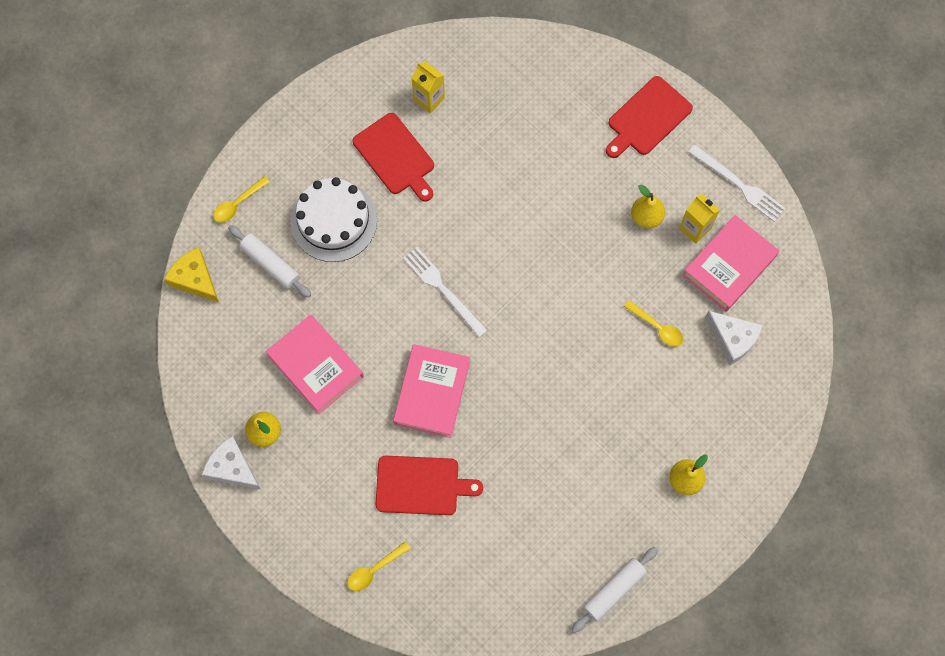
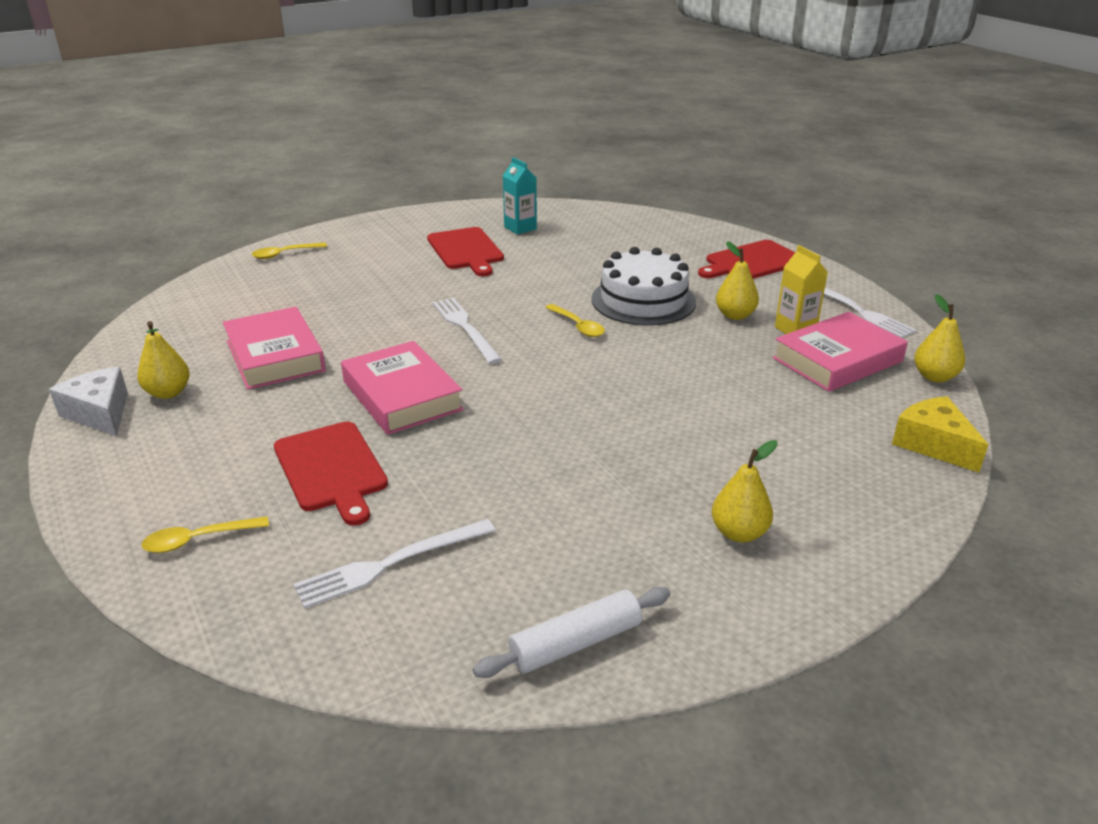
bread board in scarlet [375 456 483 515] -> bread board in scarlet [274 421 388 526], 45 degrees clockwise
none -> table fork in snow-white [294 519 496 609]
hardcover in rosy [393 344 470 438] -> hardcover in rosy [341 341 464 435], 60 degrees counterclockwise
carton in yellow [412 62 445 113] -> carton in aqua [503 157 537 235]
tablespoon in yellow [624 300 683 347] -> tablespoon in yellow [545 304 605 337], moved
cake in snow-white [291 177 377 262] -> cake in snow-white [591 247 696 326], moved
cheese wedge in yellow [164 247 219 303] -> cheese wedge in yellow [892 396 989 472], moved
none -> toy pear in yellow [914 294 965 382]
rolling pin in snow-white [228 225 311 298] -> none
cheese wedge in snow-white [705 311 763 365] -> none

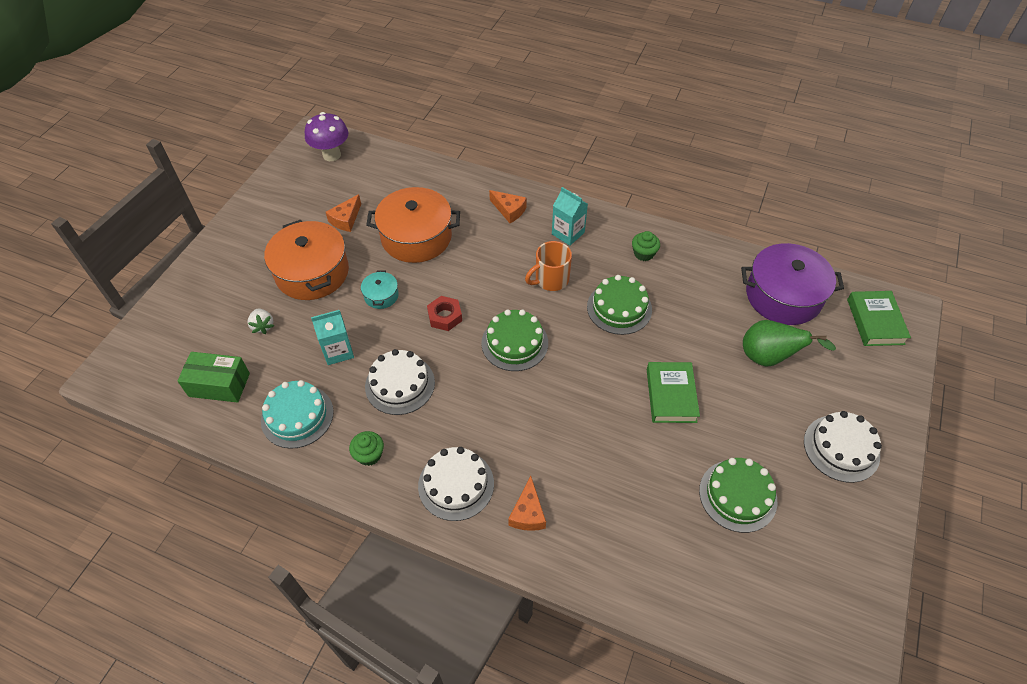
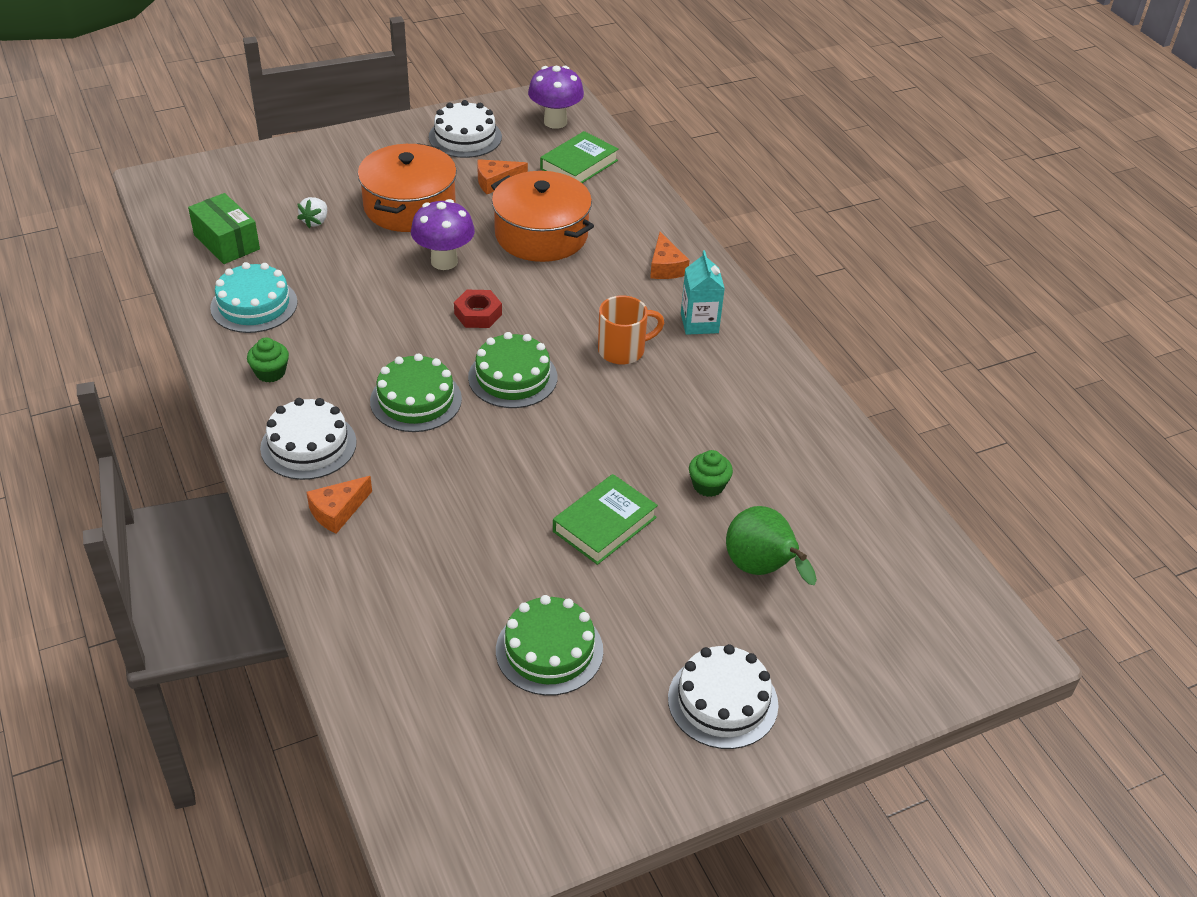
cake in emerald [587 275 652 335] -> cake in emerald [370 353 462 432], moved
pot in aqua [361 270 399 309] -> fungus in royal purple [411 199 475 270]
cake in snow-white [365 349 435 415] -> cake in snow-white [429 100 502 158], moved
hardcover in emerald [847 291 911 346] -> hardcover in emerald [540 131 619 183], moved
tea mug in orange [525 241 572 291] -> tea mug in orange [598 295 664 365], 150 degrees clockwise
fairy cake in emerald [632 231 660 261] -> fairy cake in emerald [689 450 733 497], moved
carton in aqua [311 310 354 365] -> none
pot in royal purple [741 243 844 325] -> none

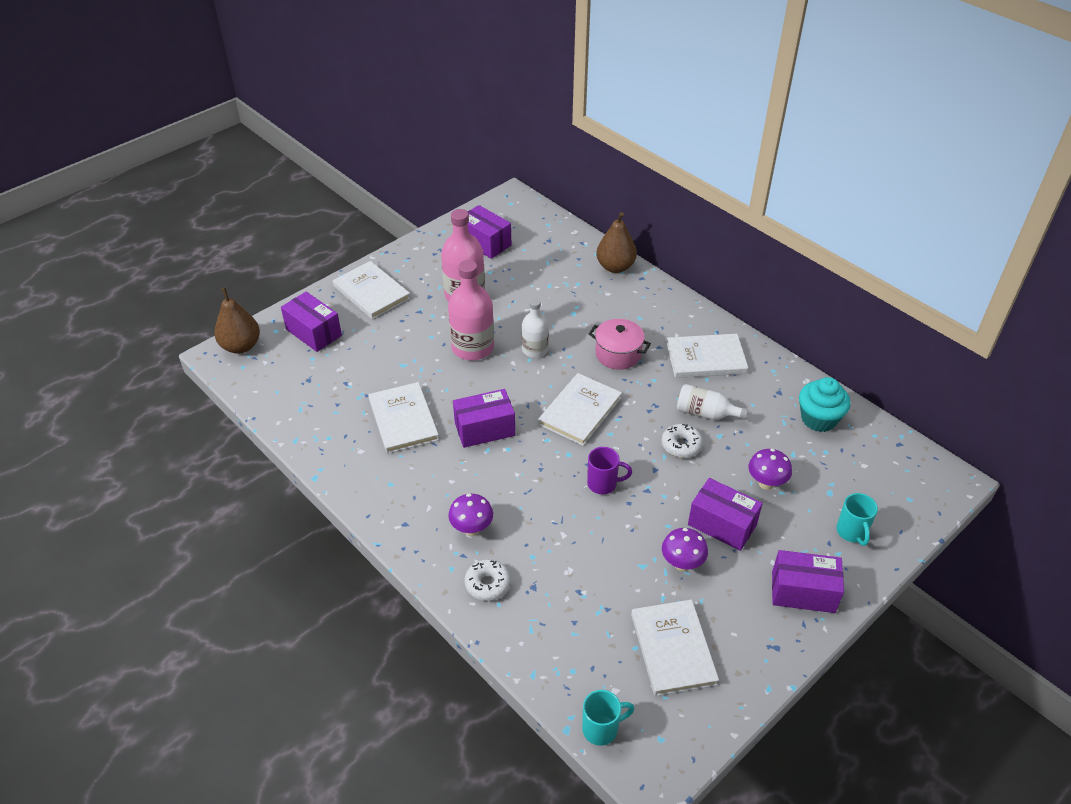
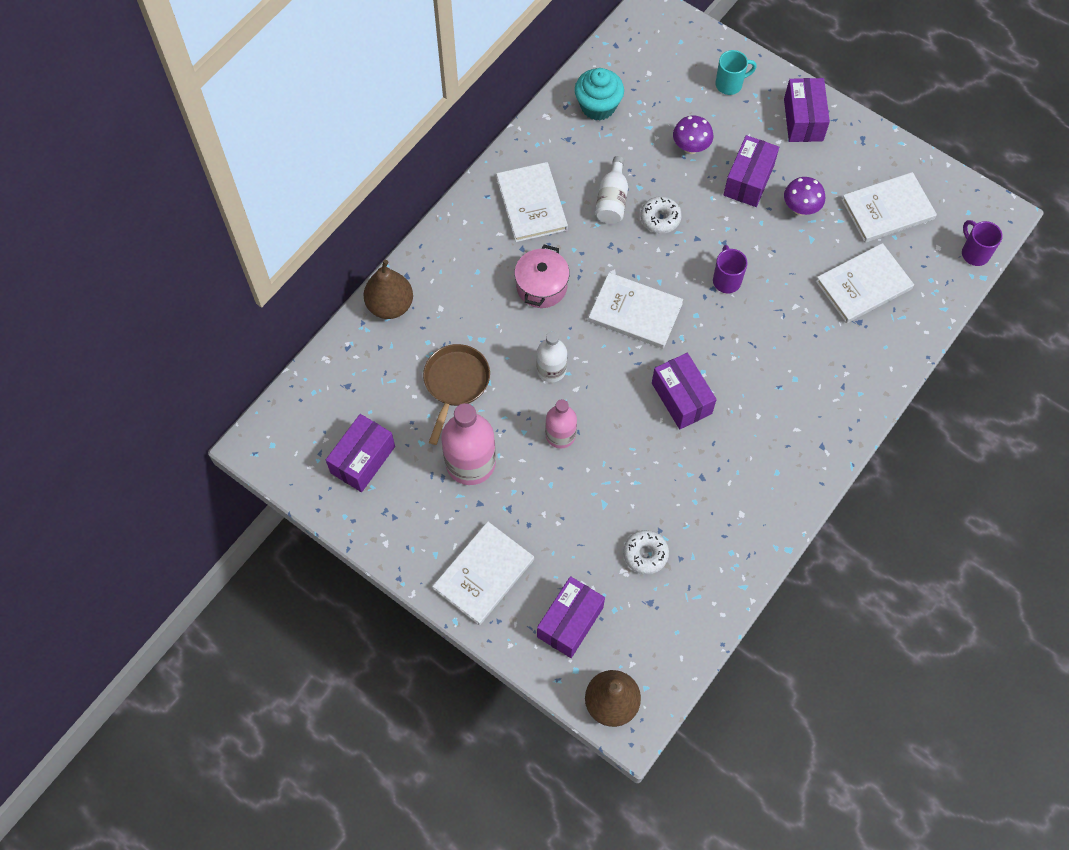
none -> pan in russet [423 344 490 445]
flask in rosy [448 260 494 360] -> flask in rosy [545 399 577 449], x0.61
donut in snow-white [464 559 511 601] -> donut in snow-white [623 530 669 575], moved
hardcover in snow-white [368 382 439 454] -> hardcover in snow-white [816 243 914 323], moved
tea mug in aqua [582 690 634 746] -> tea mug in royal purple [962 220 1003 266]
fungus in royal purple [448 494 493 536] -> none

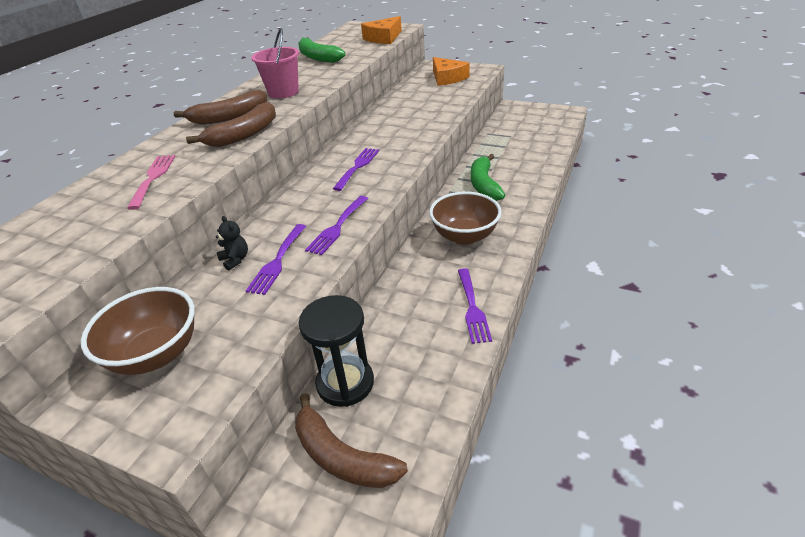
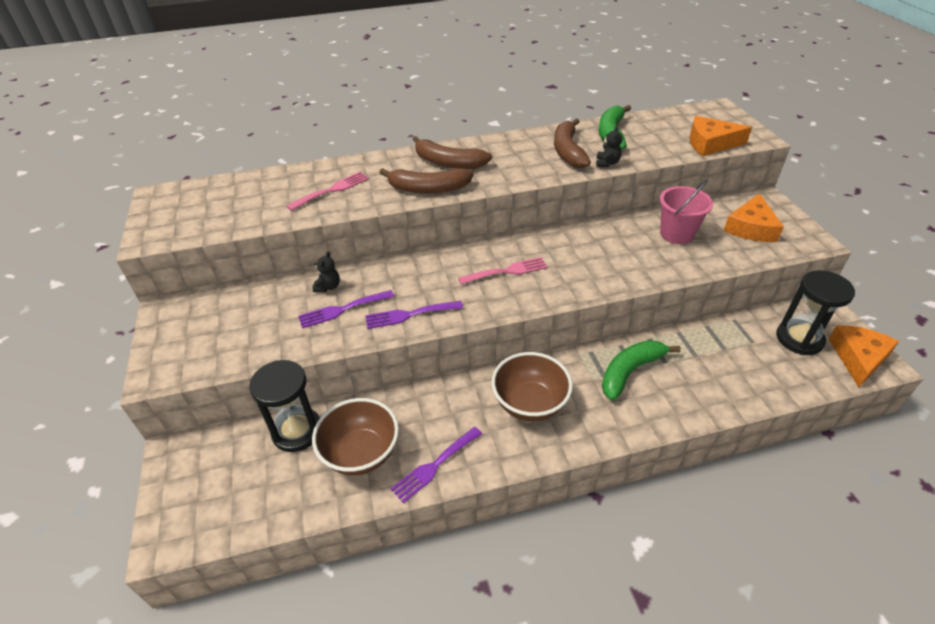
bowl in russet [81 287 195 375] -> bowl in russet [312 398 399 475], moved
table fork in royal purple [333 148 379 191] -> table fork in rosy [458 257 548 284]
toy banana in russet [295 393 408 488] -> toy banana in russet [554 118 591 168], moved
none -> teddy in ebony [596 126 622 167]
pail in rosy [251 28 299 99] -> pail in rosy [660 180 713 244], moved
none -> hourglass in ebony [776 270 855 355]
none -> cheese wedge in orange [829 325 899 387]

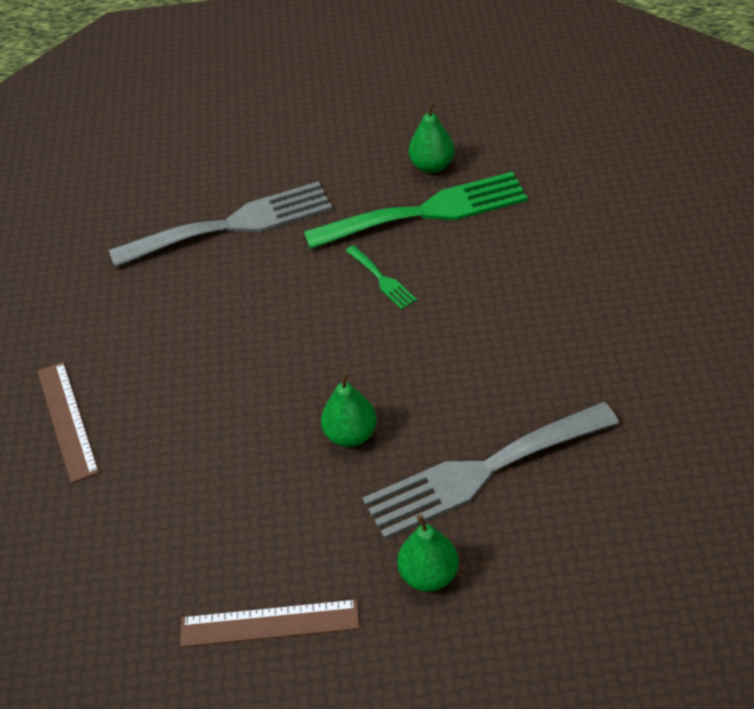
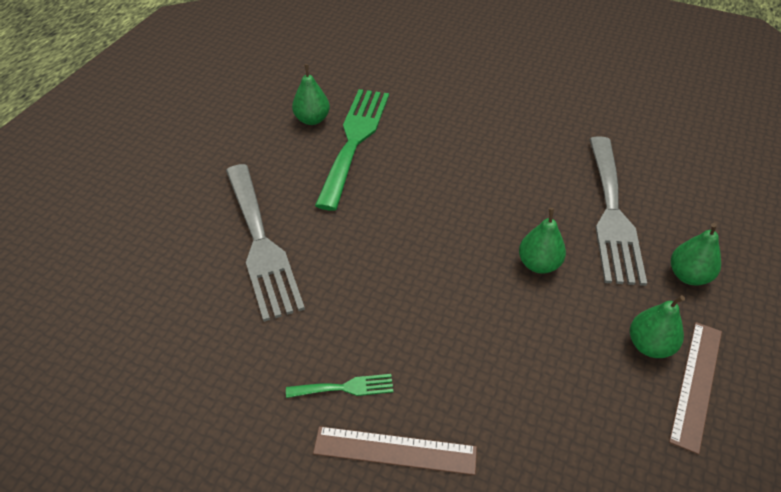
table fork in grey [109 182 332 267] -> table fork in grey [226 164 305 322], 150 degrees clockwise
table fork in emerald [345 245 417 310] -> table fork in emerald [286 374 393 398], moved
none -> toy pear in emerald [630 295 685 358]

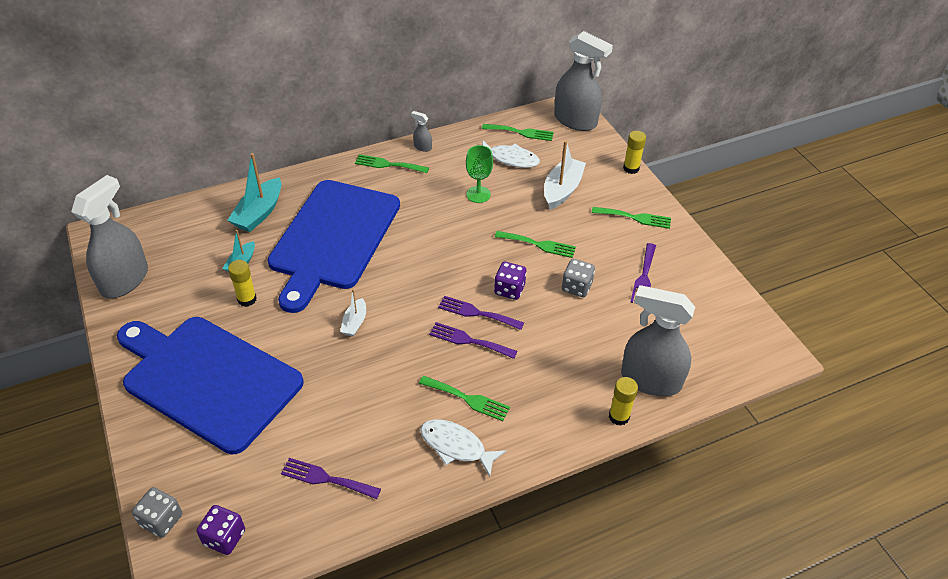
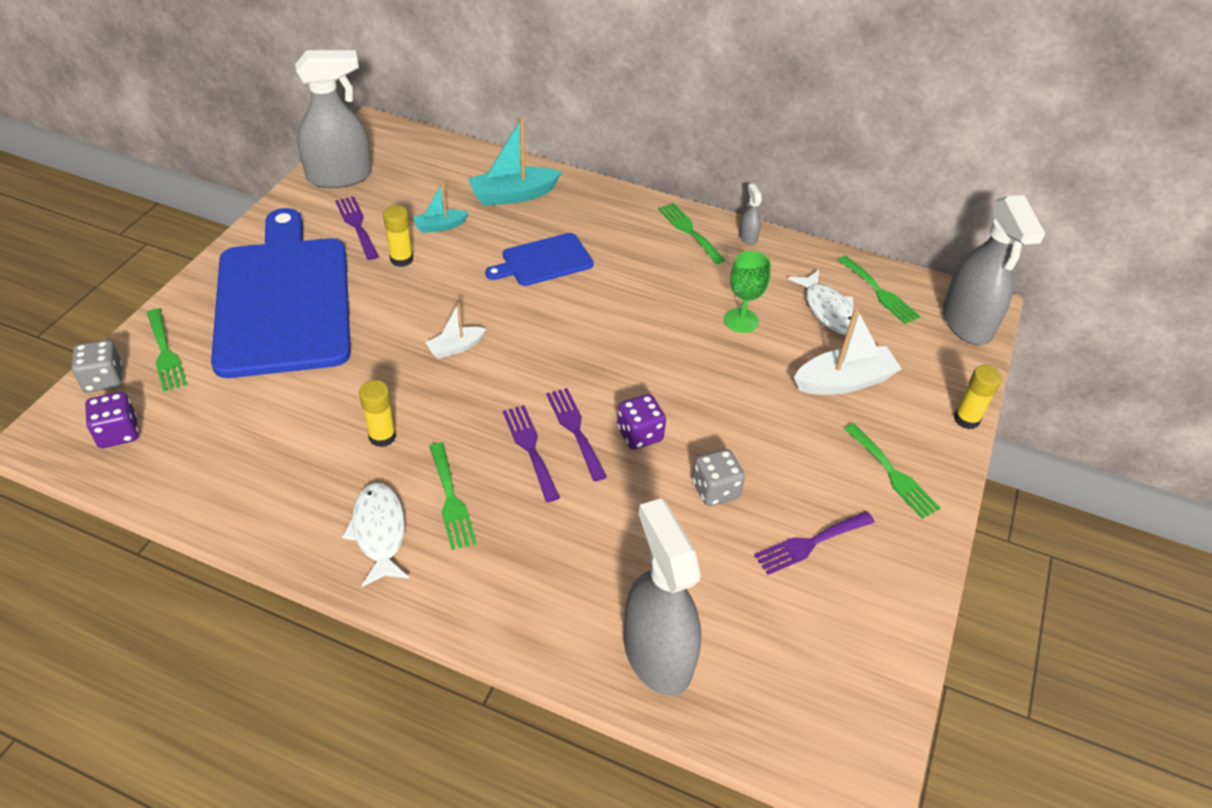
table fork in emerald [495 231 576 258] -> table fork in emerald [147 308 187 392], moved
table fork in royal purple [281 458 381 499] -> table fork in royal purple [335 196 379 260], moved
stick of glue in yellow [609 377 638 426] -> stick of glue in yellow [359 380 396 447], moved
bread board in blue [268 180 400 313] -> bread board in blue [485 233 594 286], x0.47

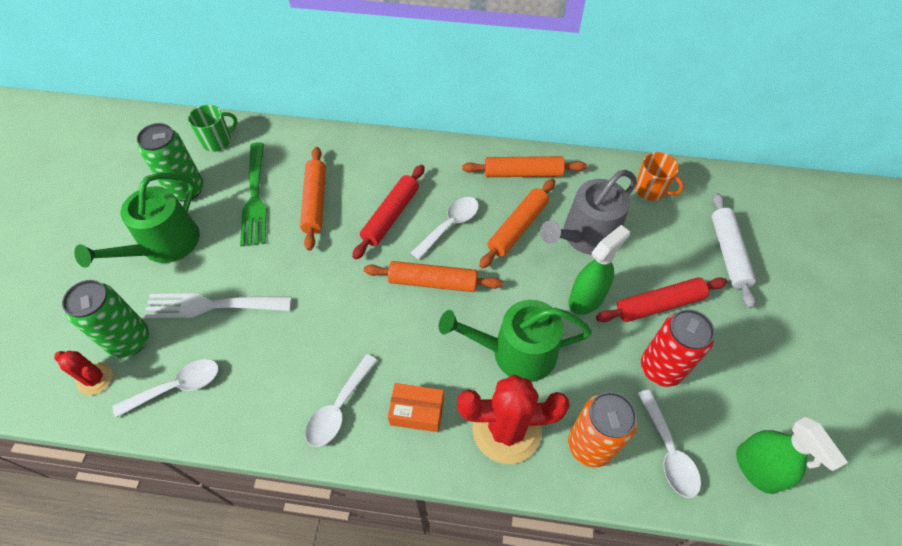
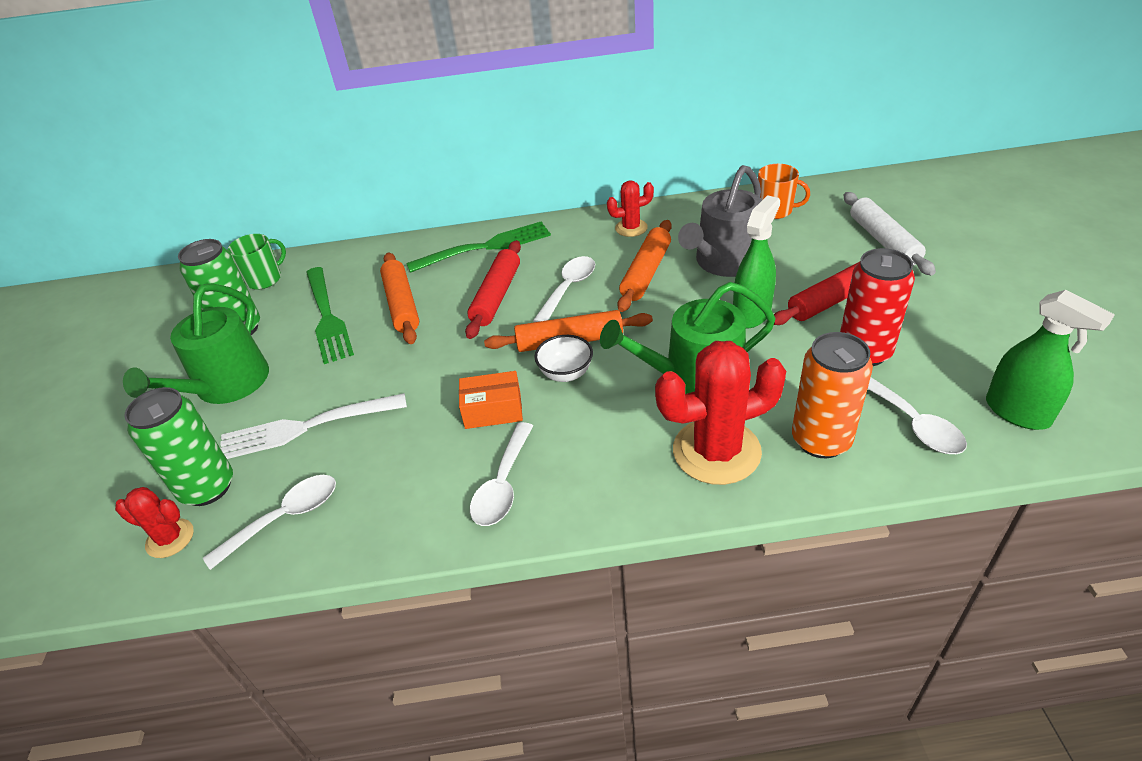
none -> table fork in emerald [406 221 551 273]
box in orange [388 383 444 432] -> box in orange [459 371 523 429], moved
none -> bowl in snow-white [534 335 593 382]
rolling pin in orange [462 156 587 177] -> prickly plant in scarlet [607 181 654 237]

